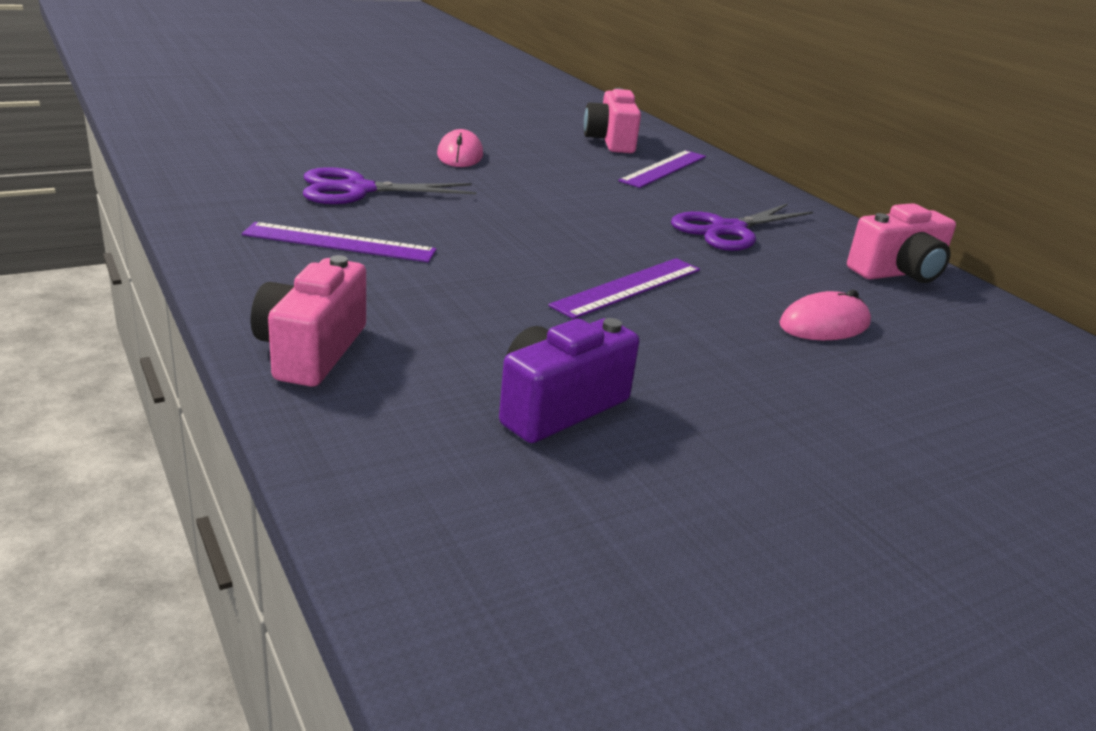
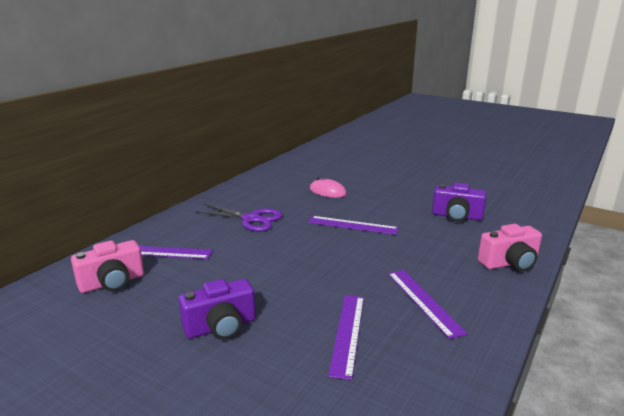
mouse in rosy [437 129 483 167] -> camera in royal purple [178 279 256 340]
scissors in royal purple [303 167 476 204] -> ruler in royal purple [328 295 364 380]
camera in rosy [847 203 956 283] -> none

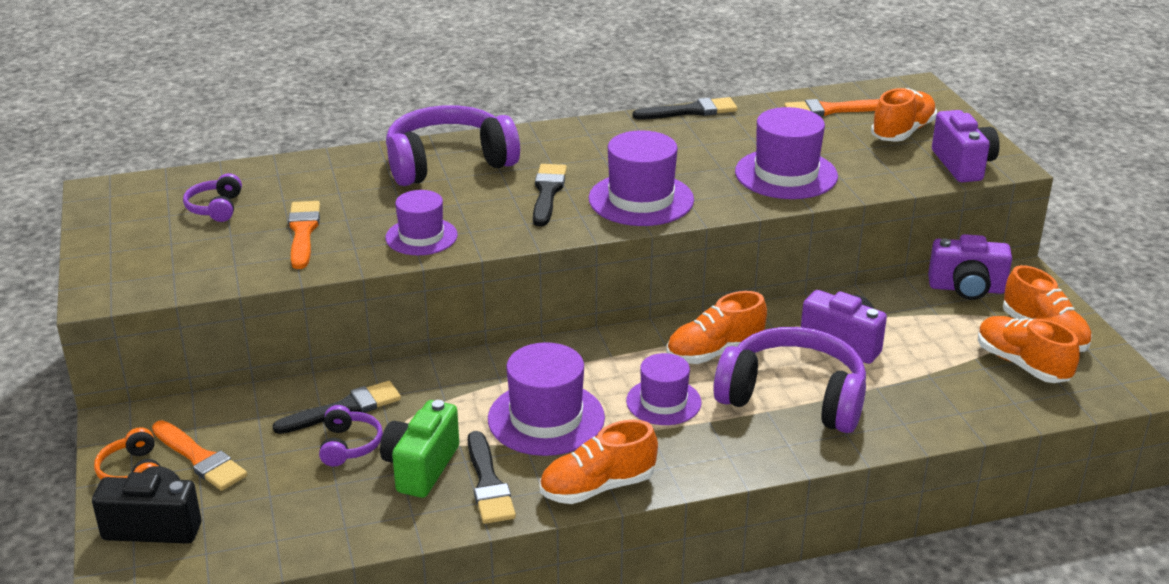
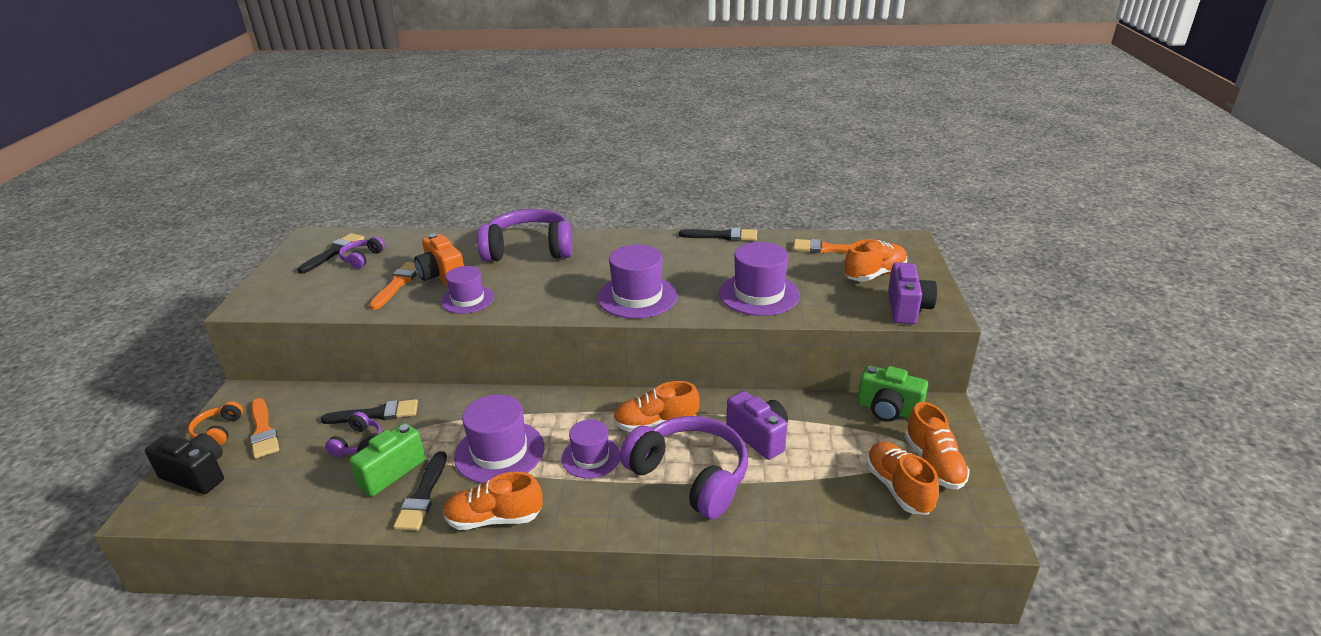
brush in ebony [533 164 567 226] -> brush in ebony [297 233 365 274], moved
none -> camera in orange [414 234 464 287]
camera in royal purple [928 234 1012 300] -> camera in emerald [857 365 928 422]

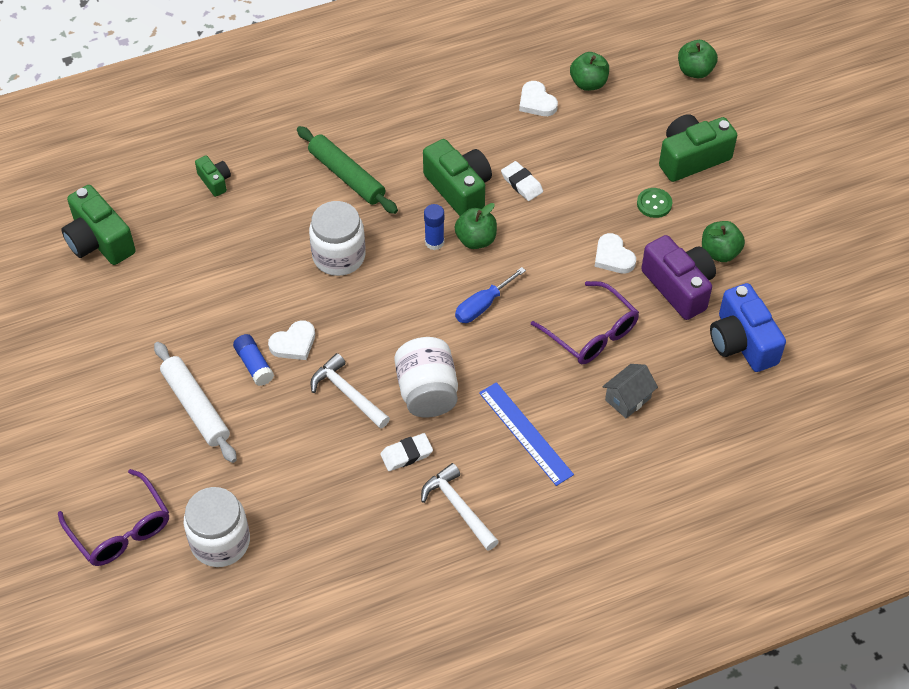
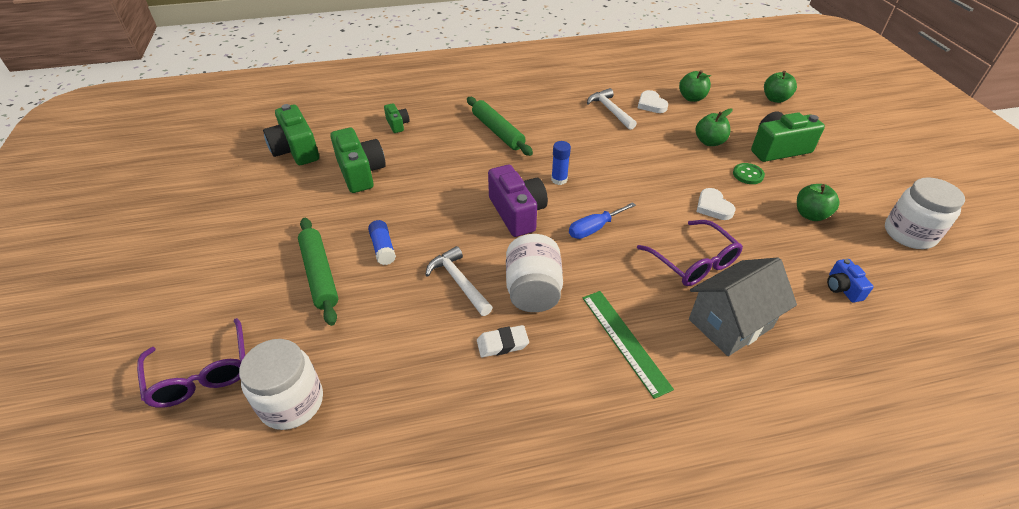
rolling pin in snow-white [154 342 237 463] -> rolling pin in emerald [298 218 338 326]
camera in emerald [423 139 492 216] -> camera in emerald [330 128 386 193], moved
camera in royal purple [641 235 716 320] -> camera in royal purple [488 165 548 237], moved
ruler in blue [479 382 574 486] -> ruler in emerald [583 291 674 399]
hammer in snow-white [421 463 499 551] -> hammer in snow-white [587 88 637 130], moved
house in grey [602 364 658 418] -> house in grey [689 257 797 356], x1.79
apple fruit in emerald [455 203 497 249] -> apple fruit in emerald [696 108 733 146], moved
camera in blue [710 283 786 372] -> camera in blue [827 259 874 303], x0.52
preserve jar in snow-white [309 201 366 276] -> preserve jar in snow-white [885 177 965 249], moved
heart in snow-white [268 320 315 360] -> none
eraser in snow-white [501 161 543 201] -> none

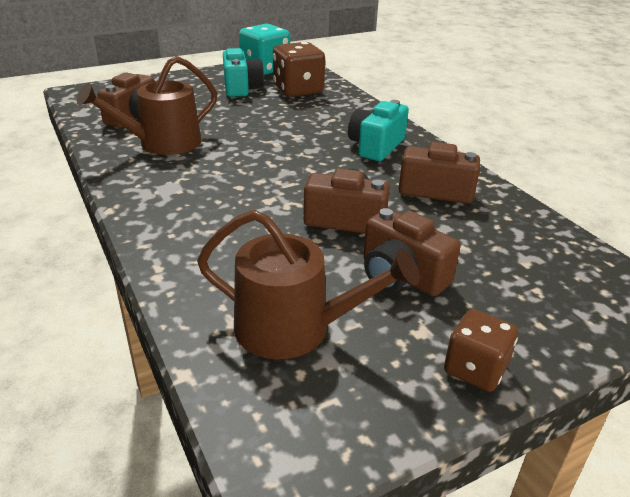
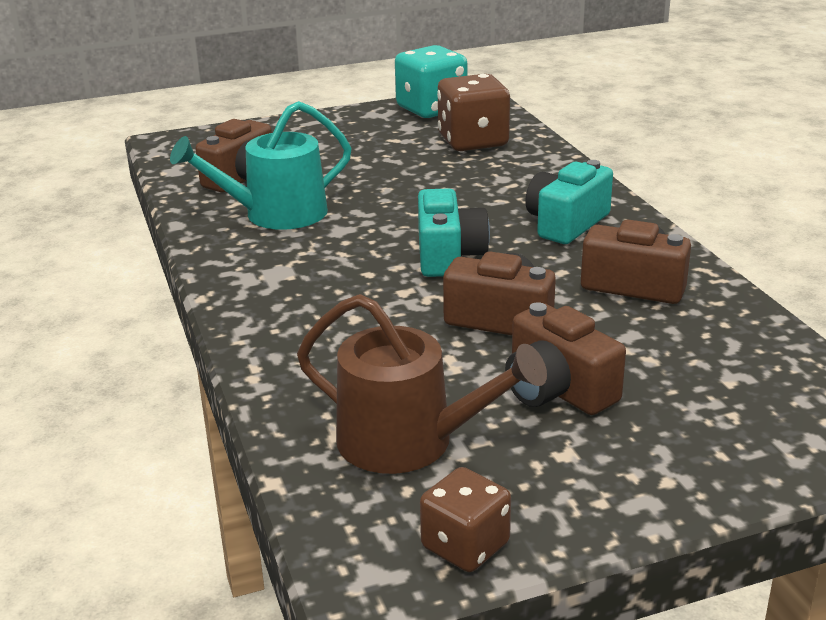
watering can in russet [77 56 217 155] -> watering can in aqua [170 101 352 230]
camera in aqua [223 48 264 97] -> camera in aqua [418 188 490 277], moved
die in russet [444 309 518 392] -> die in russet [420 467 511 572], moved

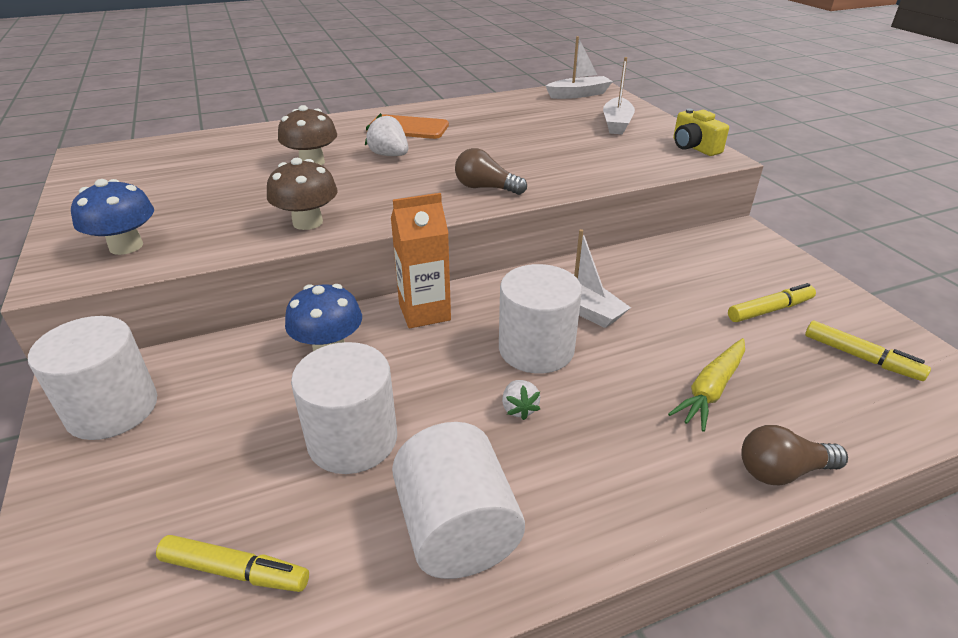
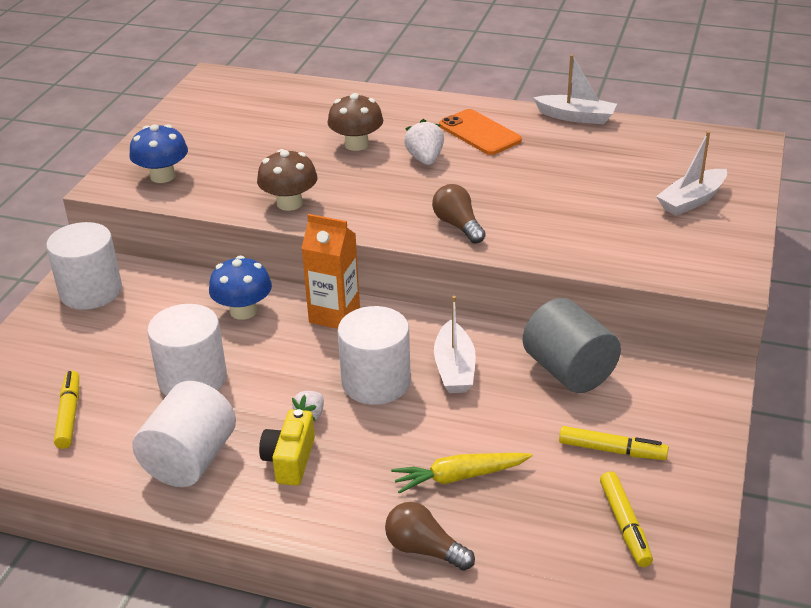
marker in yellow [156 535 309 592] -> marker in yellow [54 371 79 449], 150 degrees counterclockwise
camera in yellow [673 108 729 156] -> camera in yellow [259 409 315 486], moved
none -> solid cylinder in grey [523 298 621 393]
boat in snow-white [546 36 613 99] -> boat in snow-white [533 54 617 125], moved

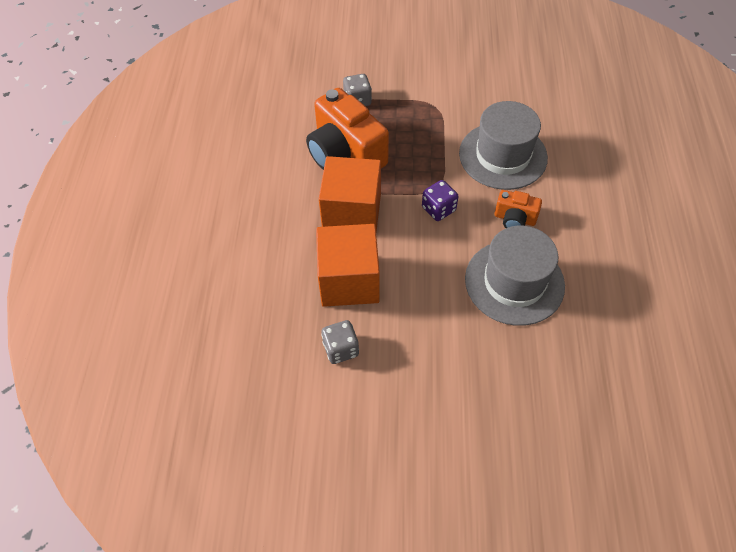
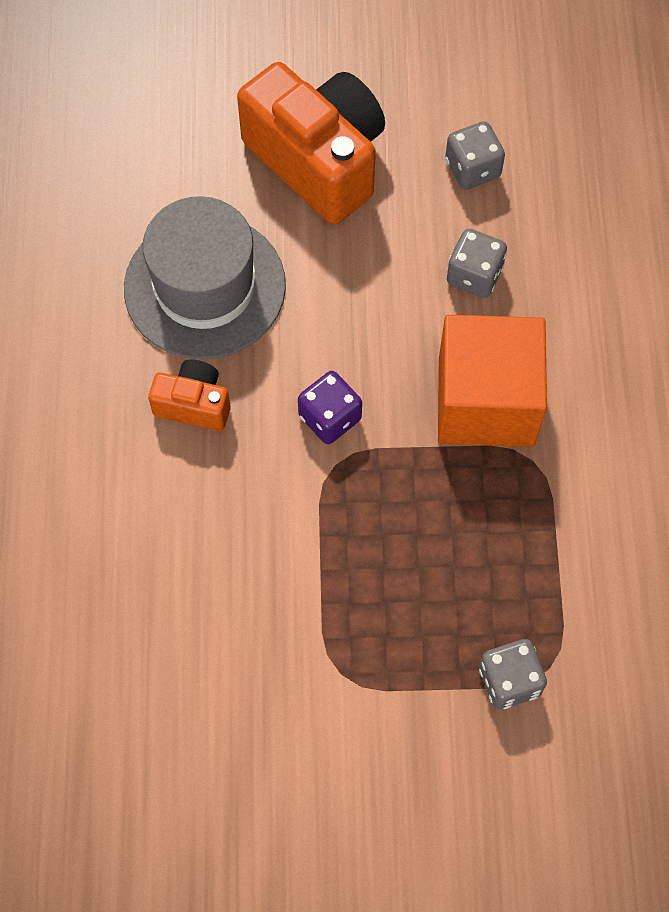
camera in orange [306 88 389 170] -> camera in orange [237 62 385 225], moved
block in orange [316 224 380 307] -> die in grey [447 229 507 298]
top hat in grey [459 101 548 190] -> none

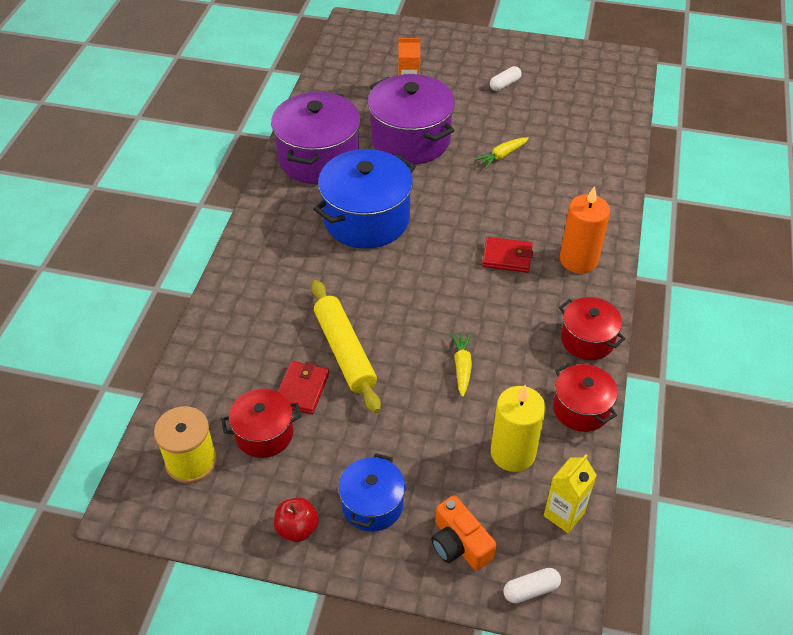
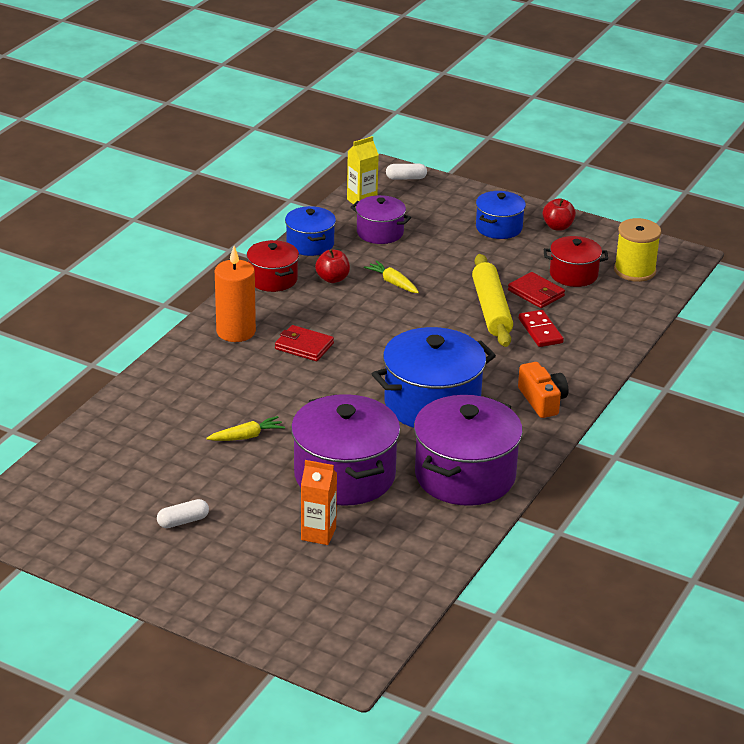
pot in scarlet [553 363 618 432] -> pot in blue [285 206 336 256]
none -> apple fruit in scarlet [315 249 350 283]
pillar candle in yellow [491 385 546 472] -> pot in royal purple [350 195 411 244]
root vegetable in yellow [451 333 472 397] -> root vegetable in yellow [364 260 419 293], 120 degrees clockwise
card wallet in scarlet [278 361 329 414] -> card wallet in scarlet [508 272 565 308], 75 degrees counterclockwise
camera in orange [431 496 497 570] -> camera in orange [518 362 568 418], moved
none -> domino tile in scarlet [519 310 564 347]

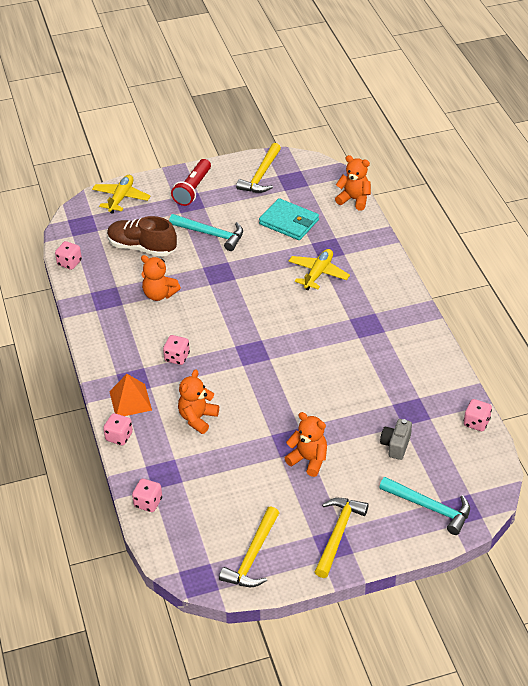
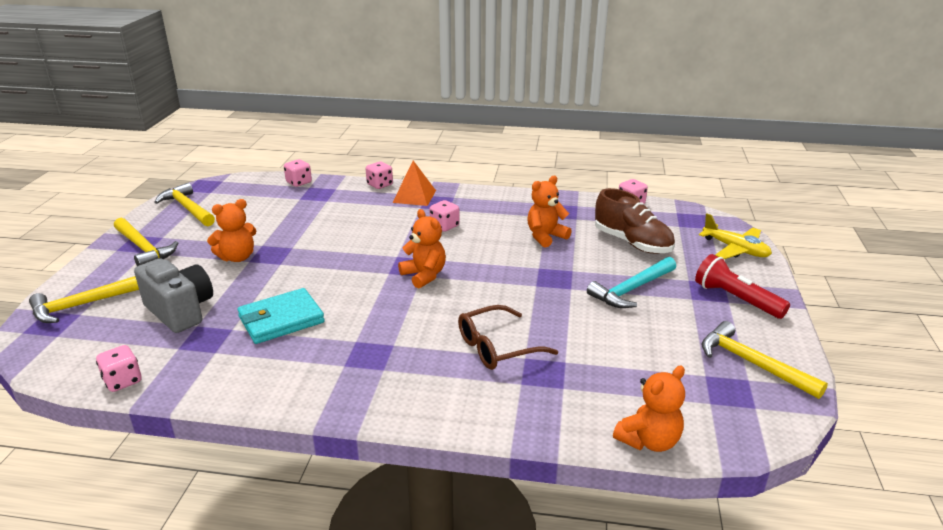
hammer in aqua [379 477 470 535] -> hammer in yellow [29 276 139 323]
camera in grey [380 419 412 460] -> camera in grey [134 258 213 333], x1.68
card wallet in aqua [259 198 319 240] -> card wallet in aqua [237 288 325 344], moved
teddy in orange [178 369 219 434] -> teddy in orange [398 209 446 289], moved
toy plane in yellow [288 249 350 290] -> spectacles in russet [458 305 558 370]
sneaker in russet [107 216 177 257] -> sneaker in russet [595 188 675 254], 90 degrees clockwise

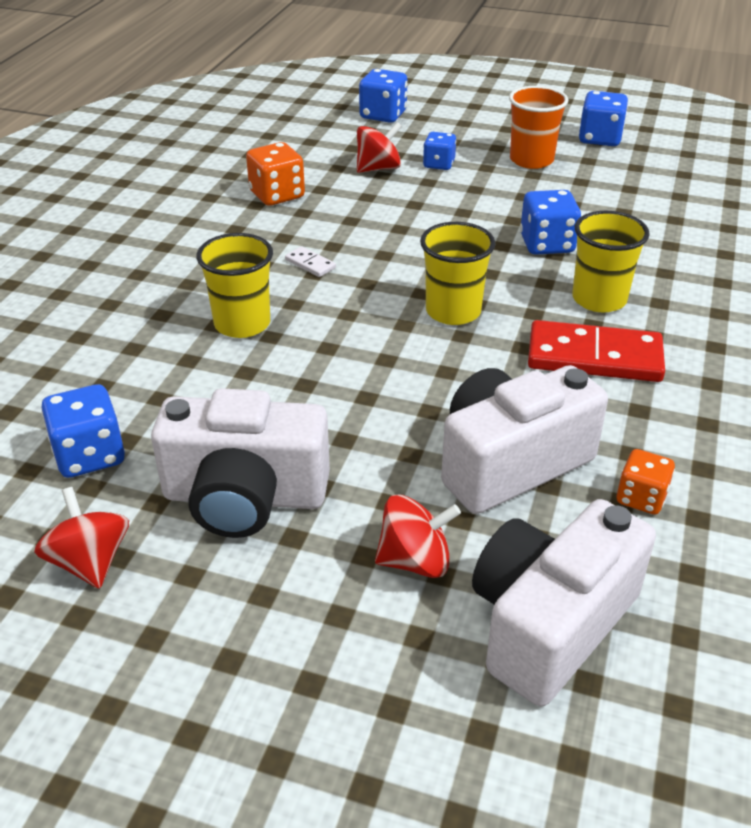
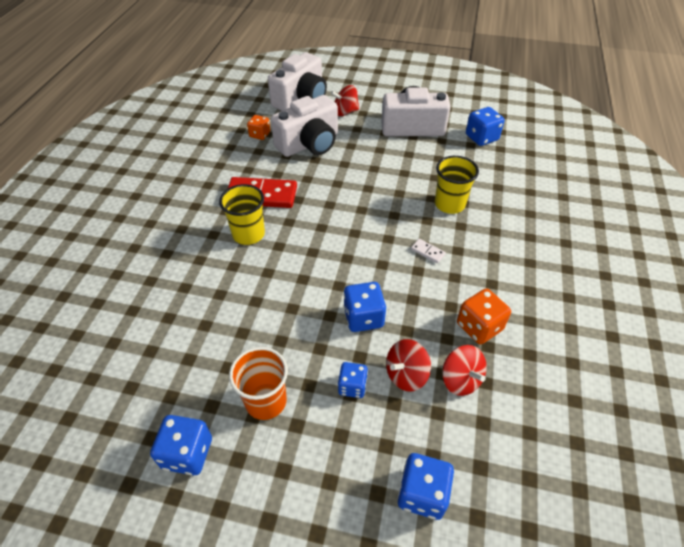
die in blue [520 190 581 255] -> die in blue [344 282 386 332], moved
toy top in scarlet [34 487 129 589] -> toy top in scarlet [442 345 487 396], moved
cup in yellow [420 222 495 325] -> none

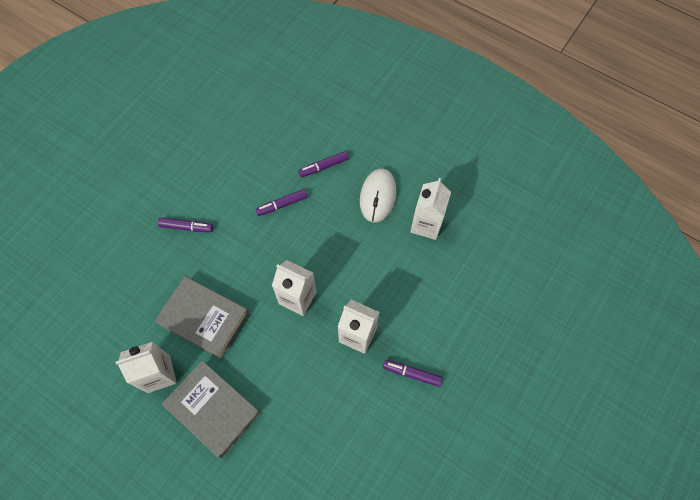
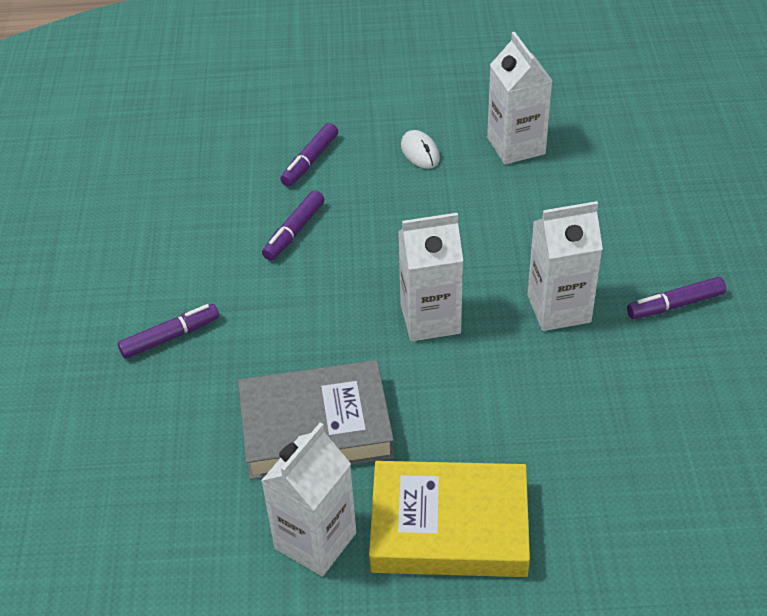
hardcover in grey [162 361 260 458] -> hardcover in yellow [369 461 530 577]
mouse in snow-white [360 169 396 222] -> mouse in snow-white [401 130 440 169], x0.55

